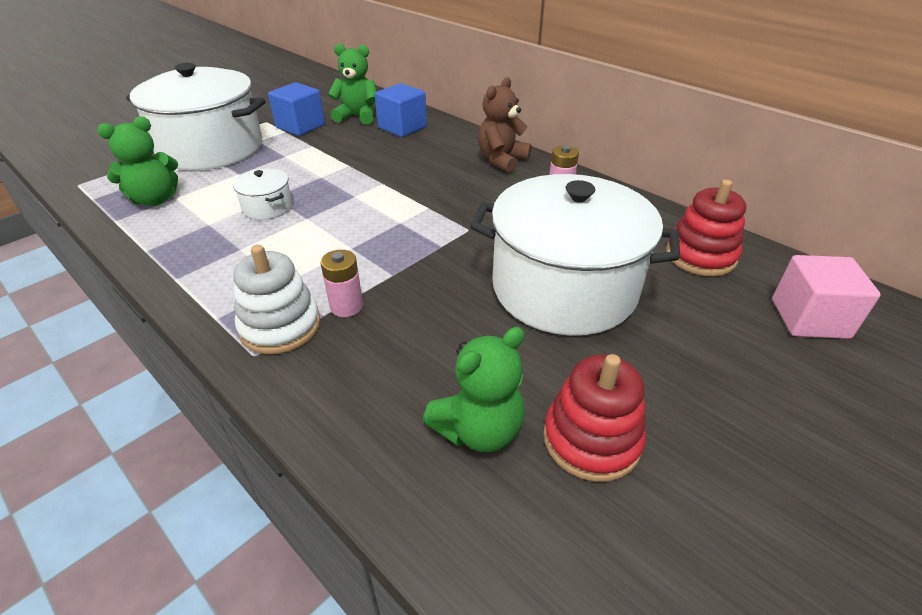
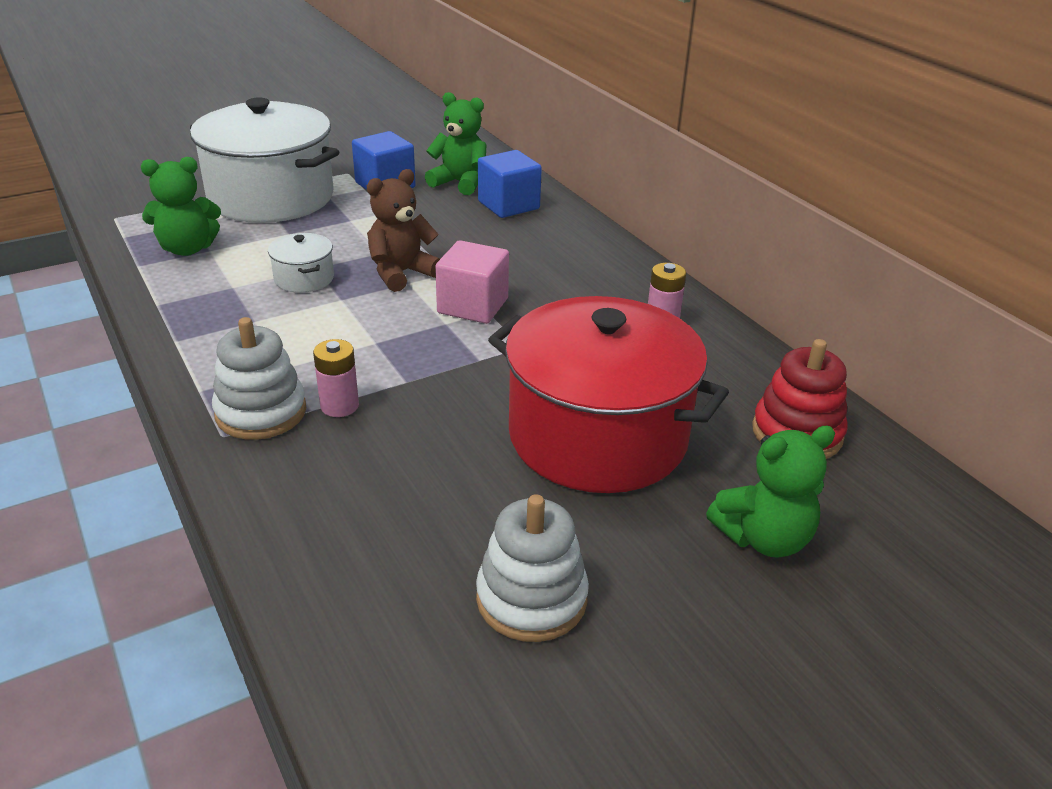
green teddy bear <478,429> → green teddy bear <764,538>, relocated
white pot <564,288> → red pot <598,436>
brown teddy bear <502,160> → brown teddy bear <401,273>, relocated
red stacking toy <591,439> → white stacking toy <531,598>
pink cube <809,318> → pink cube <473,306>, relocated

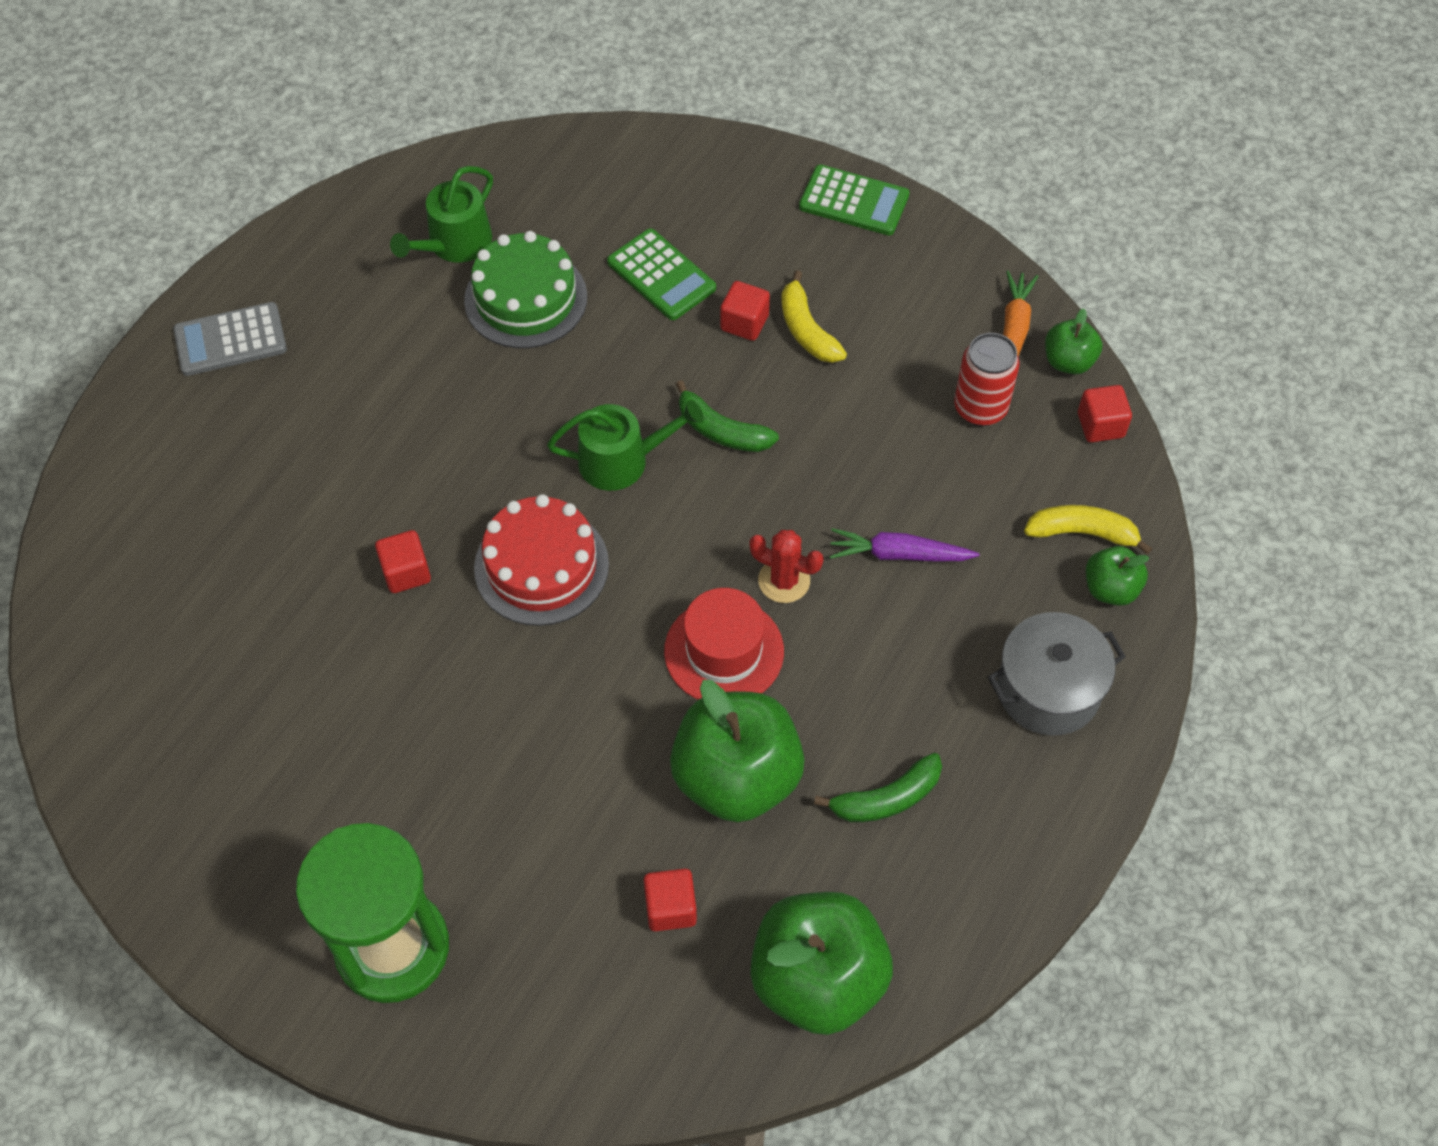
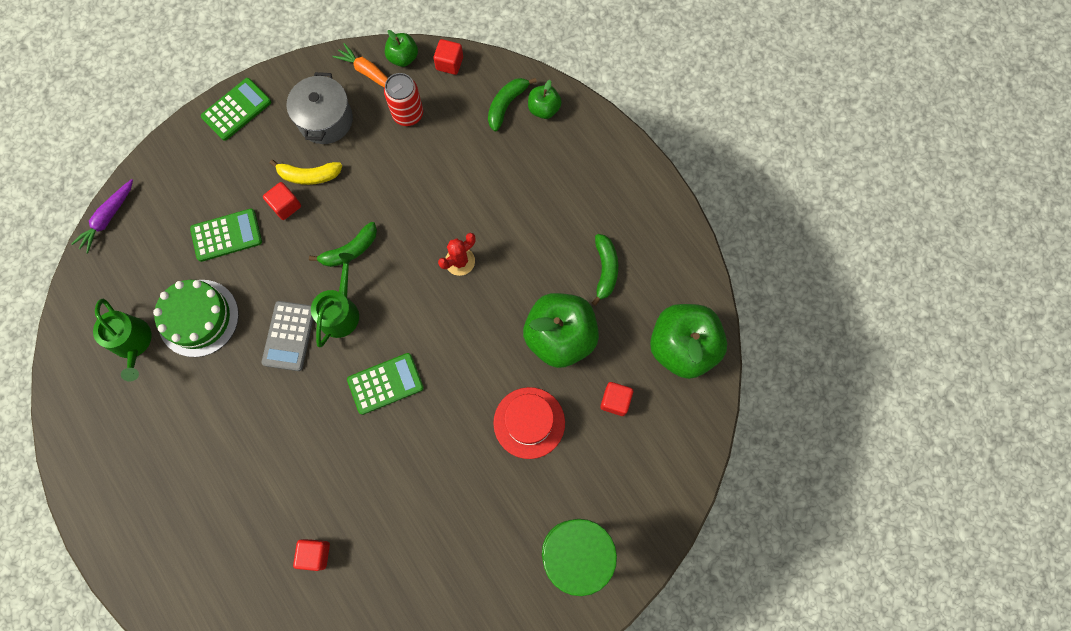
grey calculator <230,340> → grey calculator <289,336>, relocated
red cube <406,572> → red cube <315,554>, relocated
red cake <541,566> → green calculator <385,383>
red hat <724,651> → red hat <529,422>, relocated
purple carrot <898,554> → purple carrot <108,218>, relocated
grey pot <1048,690> → grey pot <325,120>, relocated
yellow banana <1082,532> → green banana <506,105>

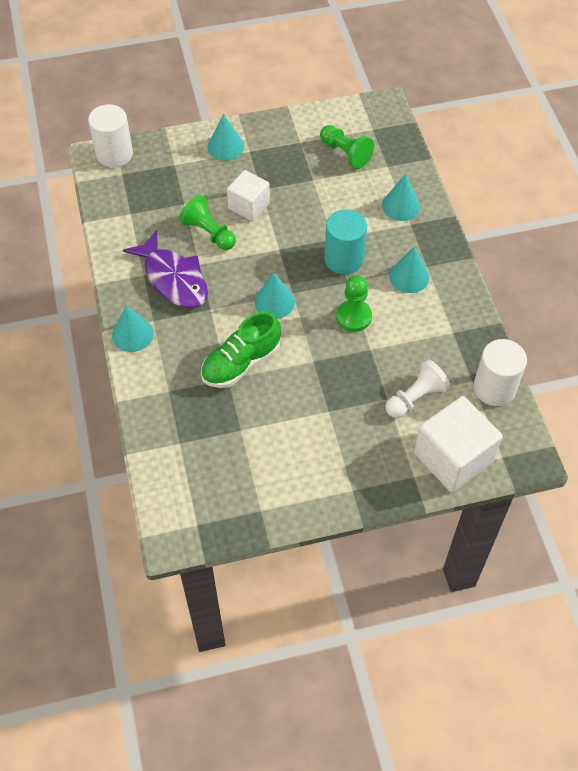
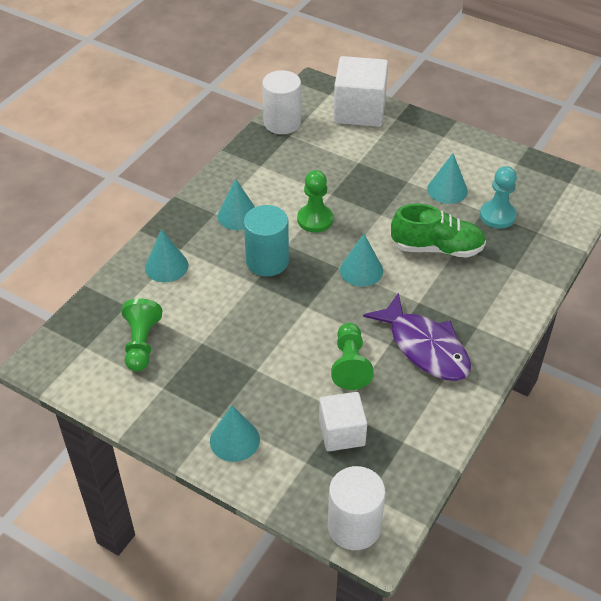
turquoise cone <132,334> → turquoise cone <447,190>, relocated
purple fish <173,279> → purple fish <425,347>, 135 degrees clockwise
white cube <249,206> → white cube <342,433>, relocated
white pawn <416,398> → -
- → turquoise pawn <497,216>

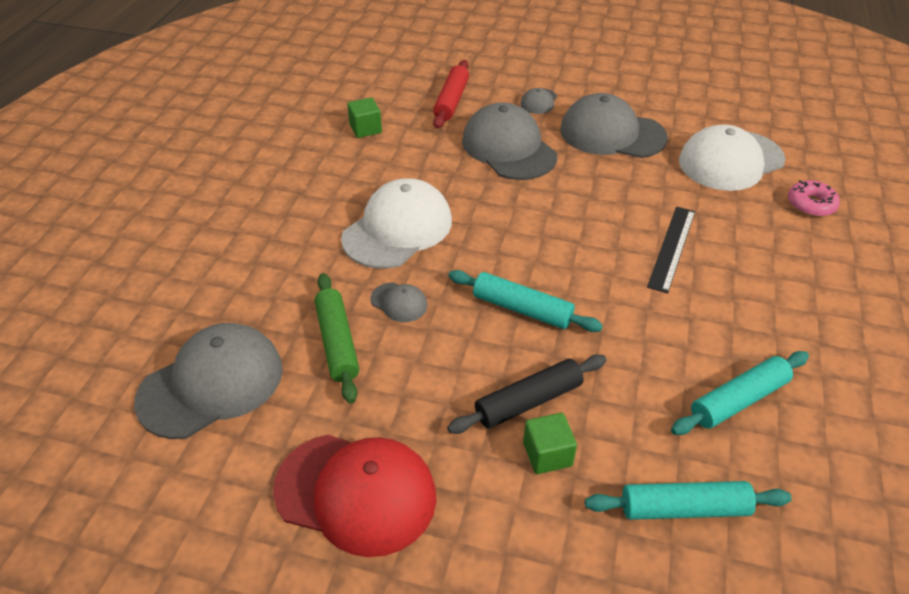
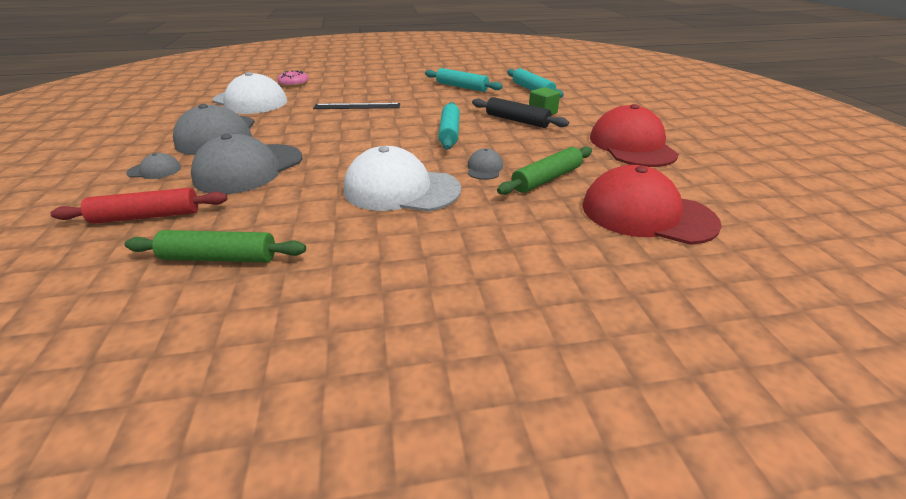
grey cap <211,384> → red cap <646,214>
green cube <365,129> → green rolling pin <220,258>

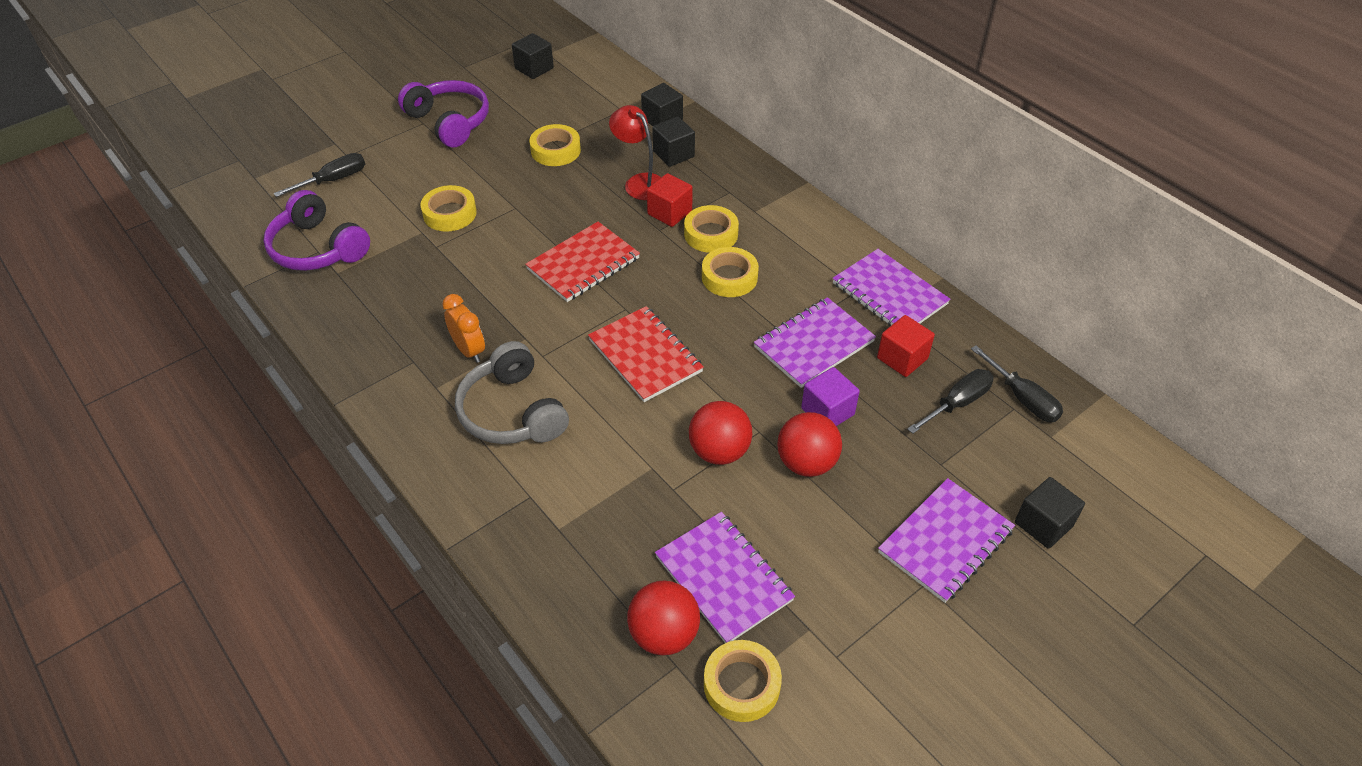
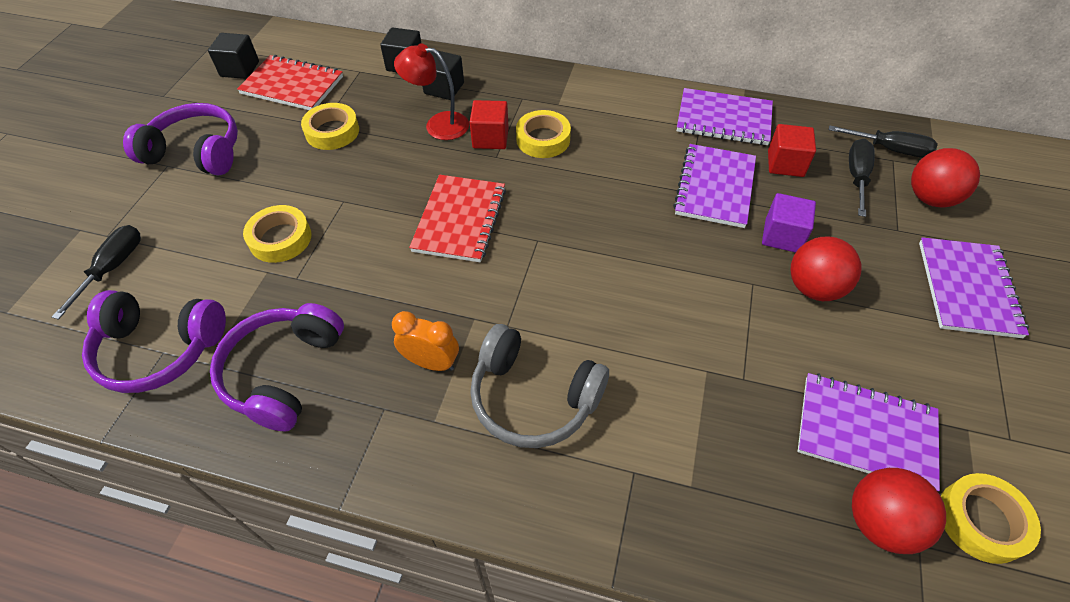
red notebook <645,356> → red notebook <292,85>, relocated
red ball <719,451> → red ball <930,198>, relocated
yellow tape <729,277> → -
black cube <1043,524> → -
- → purple headphones <283,372>

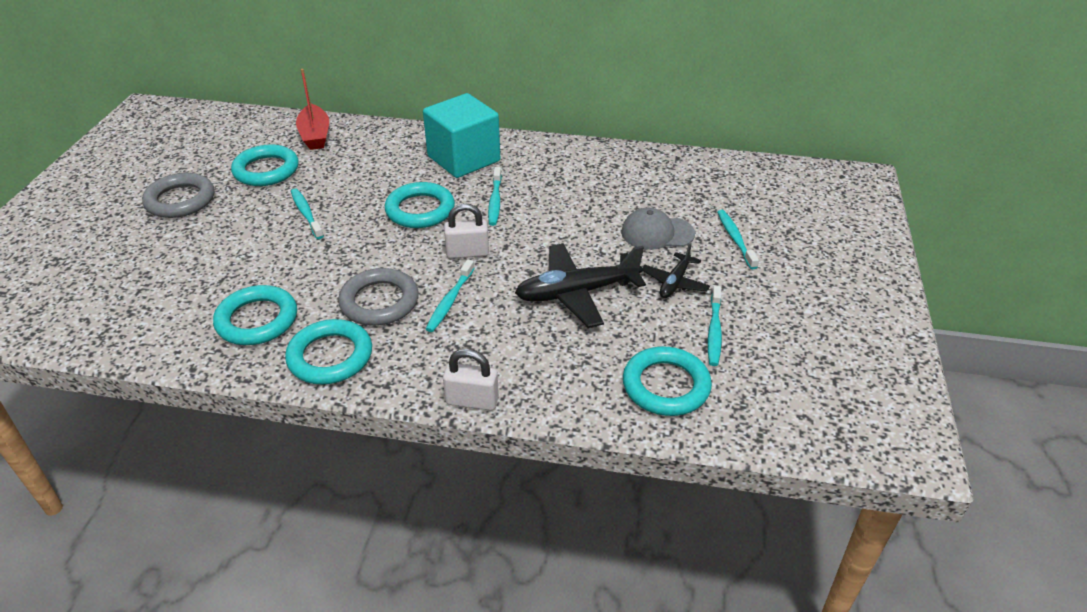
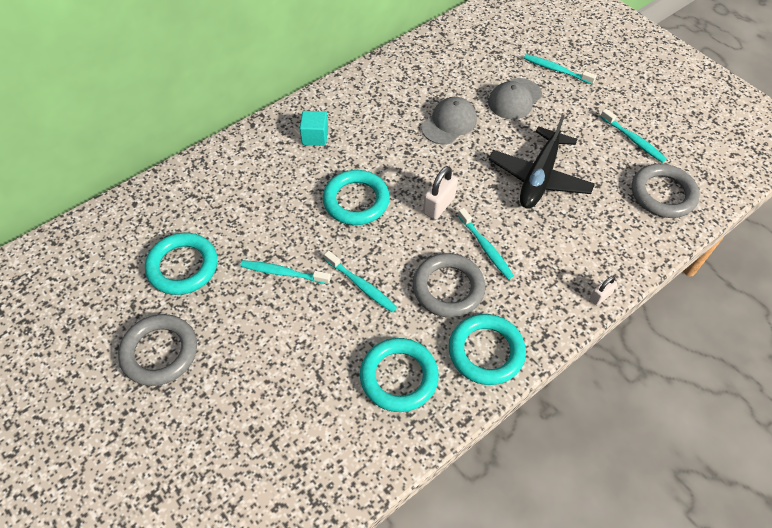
red boat <315,135> → -
turquoise cube <464,159> → turquoise cube <315,137>, x0.46
white padlock <472,401> → white padlock <600,296>, x0.59
turquoise toothbrush <495,201> → turquoise toothbrush <361,285>, relocated
turquoise ring <666,386> → grey ring <663,194>
black plane <674,282> → -
- → grey cap <449,123>

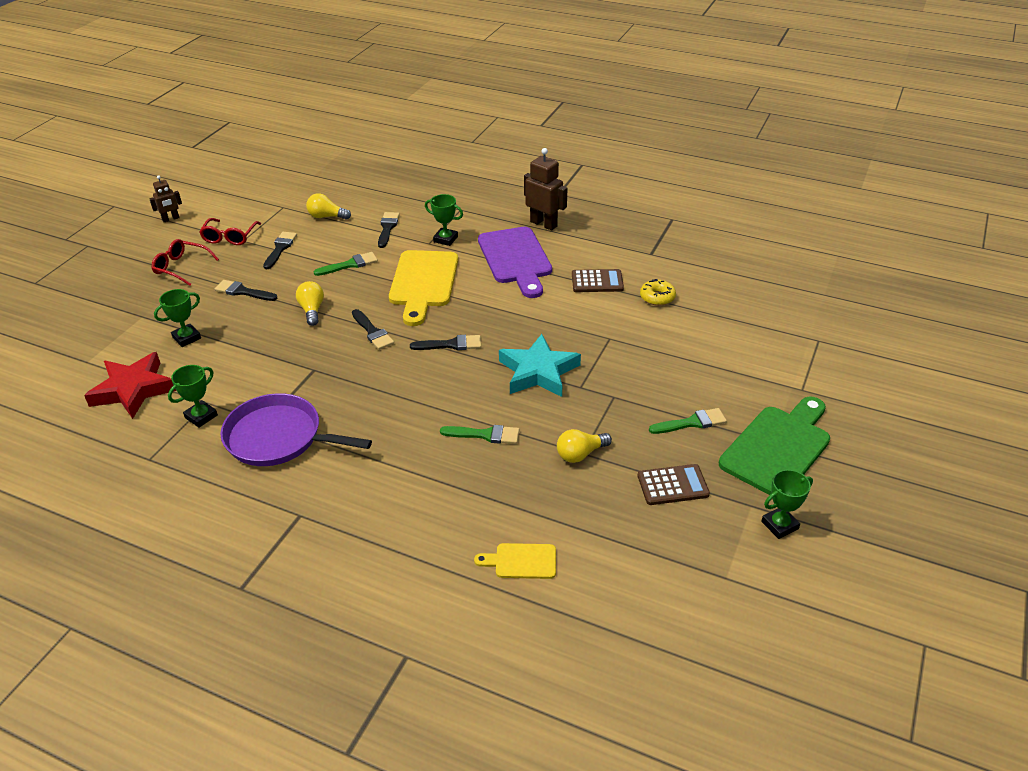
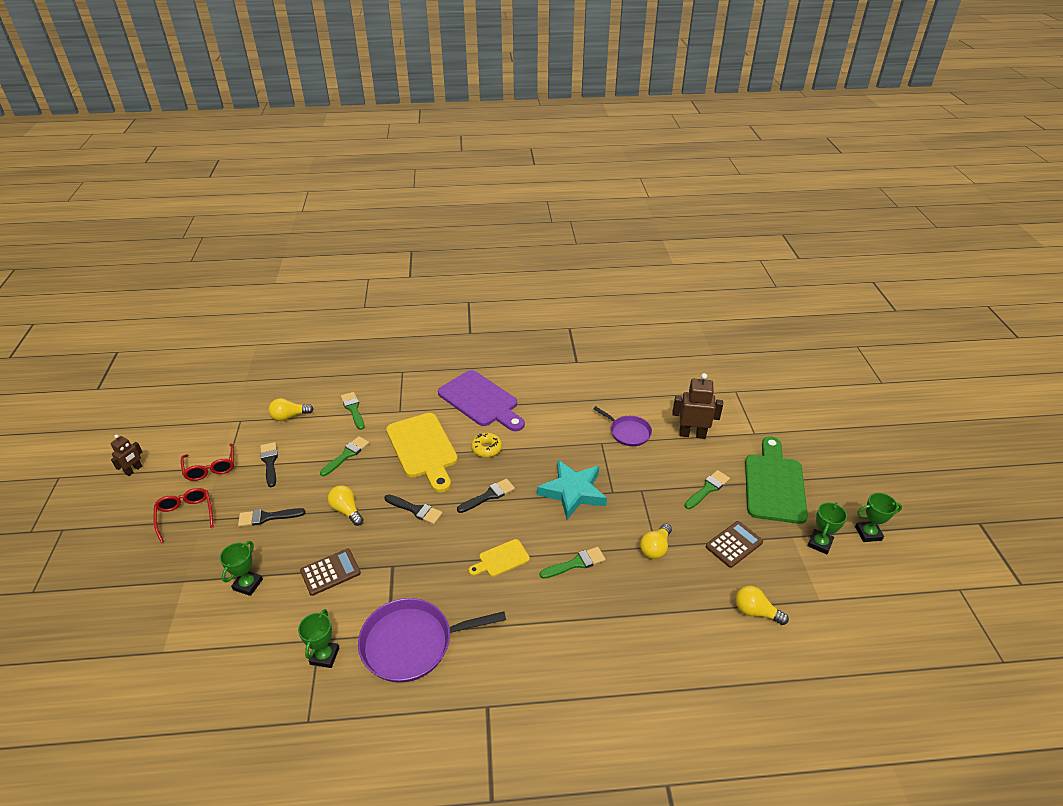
red star <133,389> → -
red glasses <182,267> → red glasses <185,516>, 75 degrees clockwise
black brush <387,228> → green brush <353,409>
green trophy <445,239> → green trophy <868,533>, relocated
yellow cutting board <521,561> → yellow cutting board <501,559>, relocated
brown robot <544,224> → brown robot <692,434>, relocated
brown calculator <597,281> → brown calculator <330,572>, relocated
yellow donut <657,297> → yellow donut <486,448>, relocated
- → purple pan <628,432>
- → yellow light bulb <755,612>

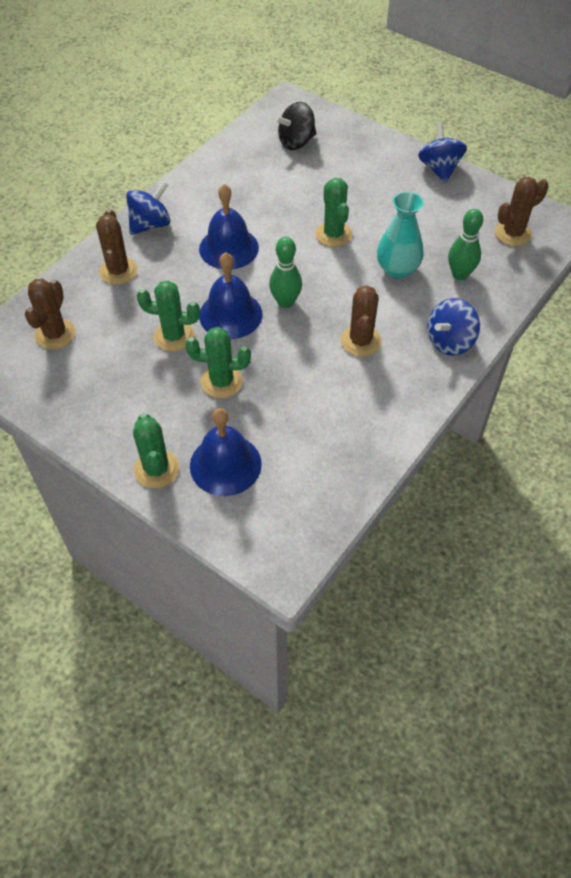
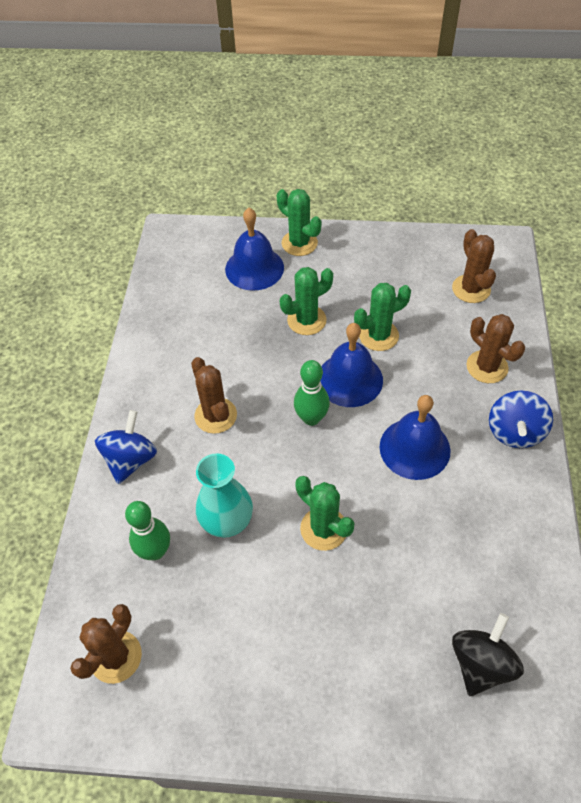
blue spinning top <439,169> → -

